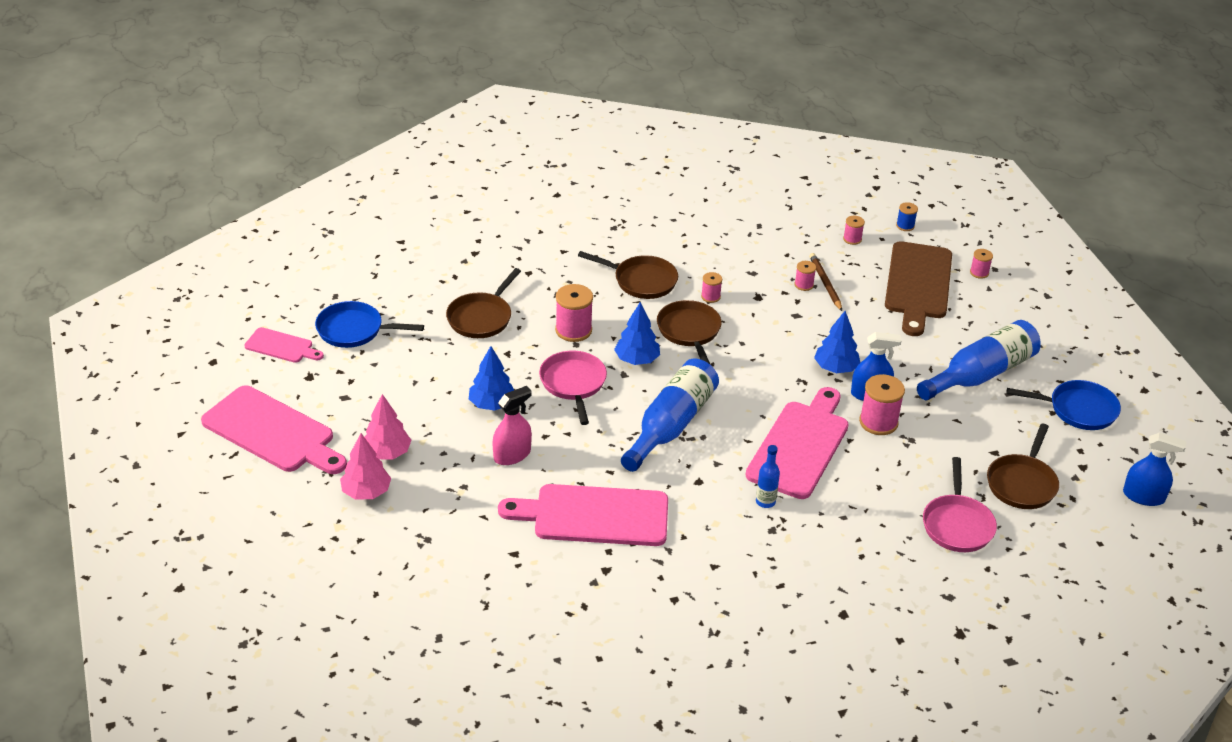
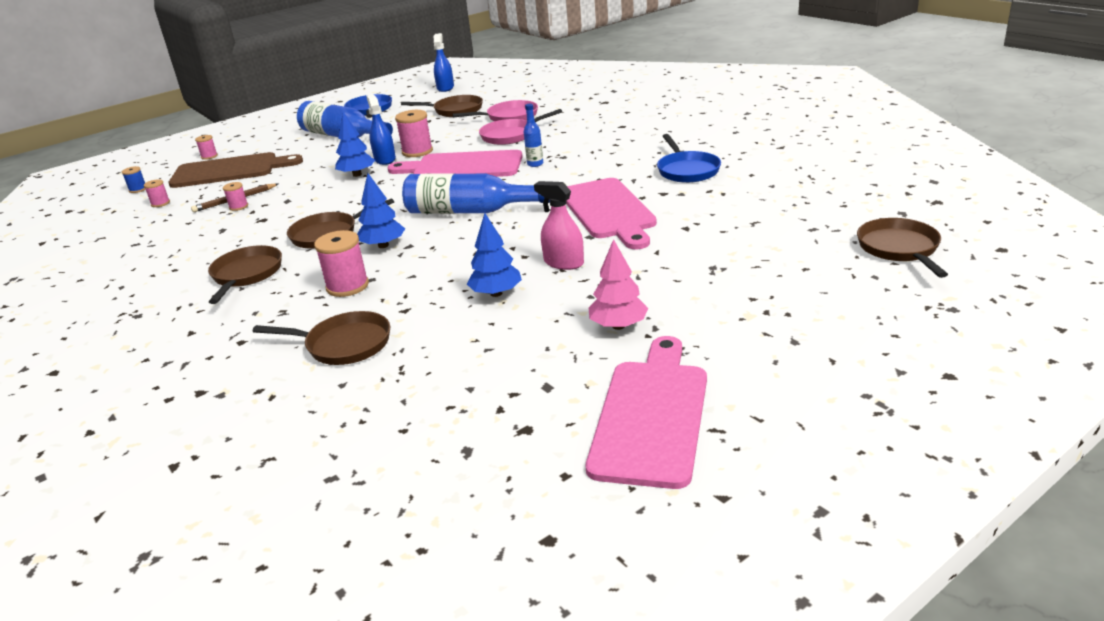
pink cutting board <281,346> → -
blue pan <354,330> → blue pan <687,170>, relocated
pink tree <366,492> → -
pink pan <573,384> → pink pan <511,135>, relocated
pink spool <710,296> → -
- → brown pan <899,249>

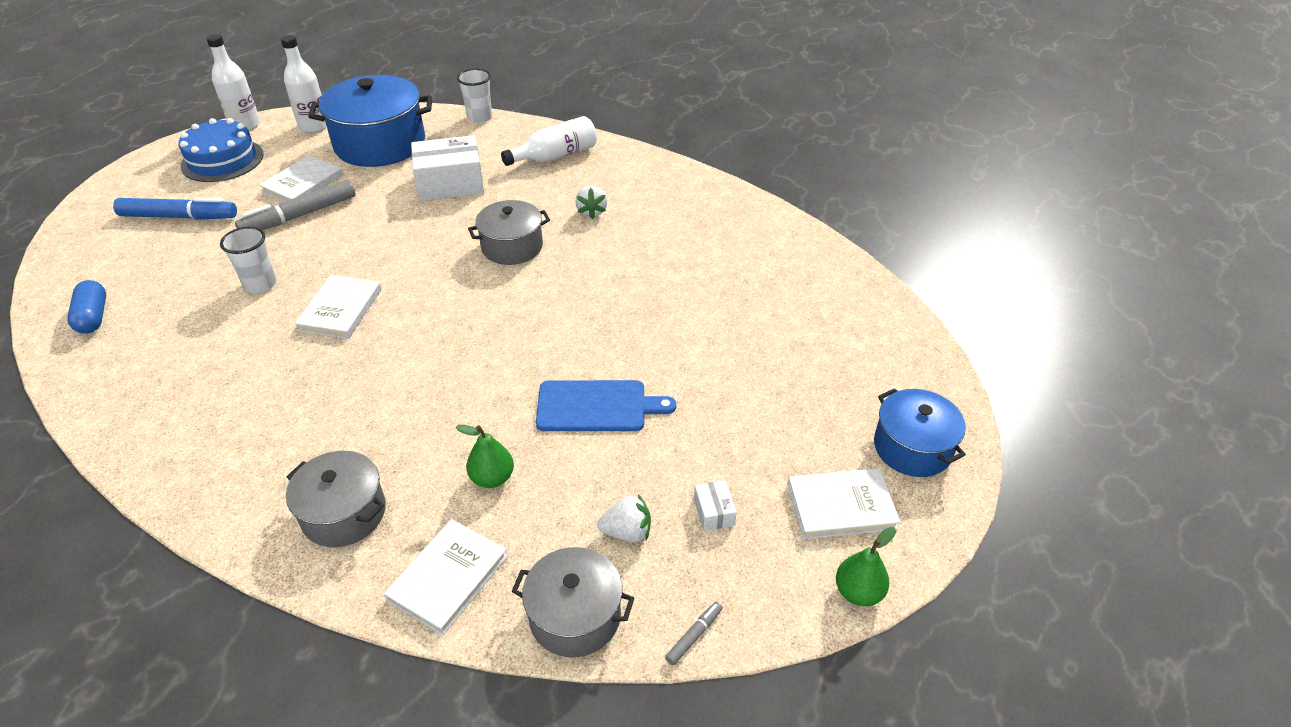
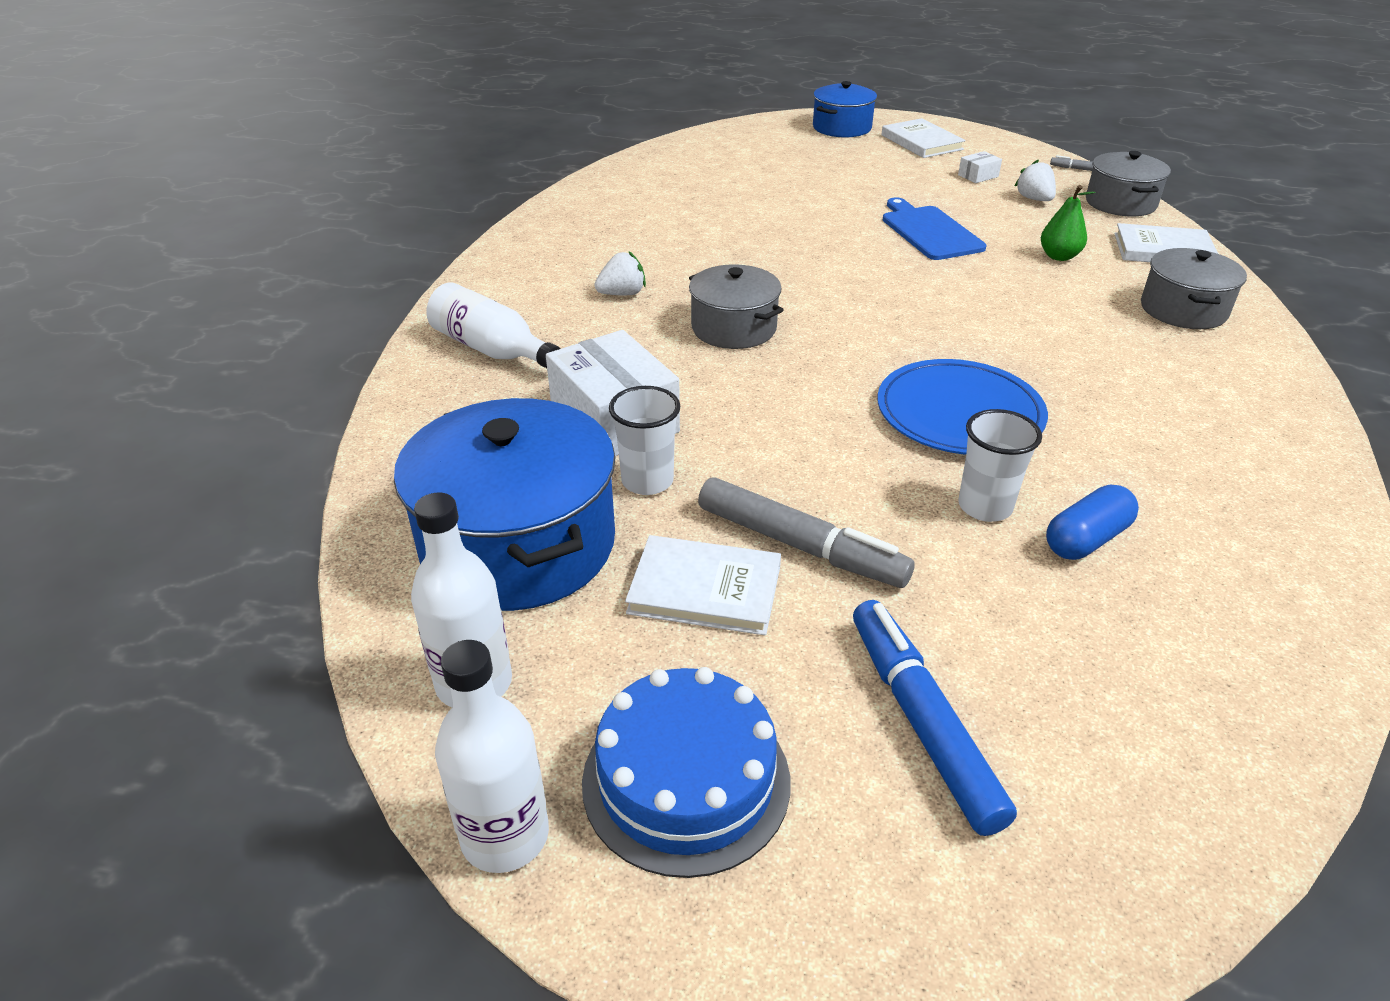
blue capsule <93,317> → blue capsule <1086,539>, relocated
white book <340,309> → blue plate <959,413>
white cup <479,117> → white cup <647,481>, relocated
green pear <858,592> → -

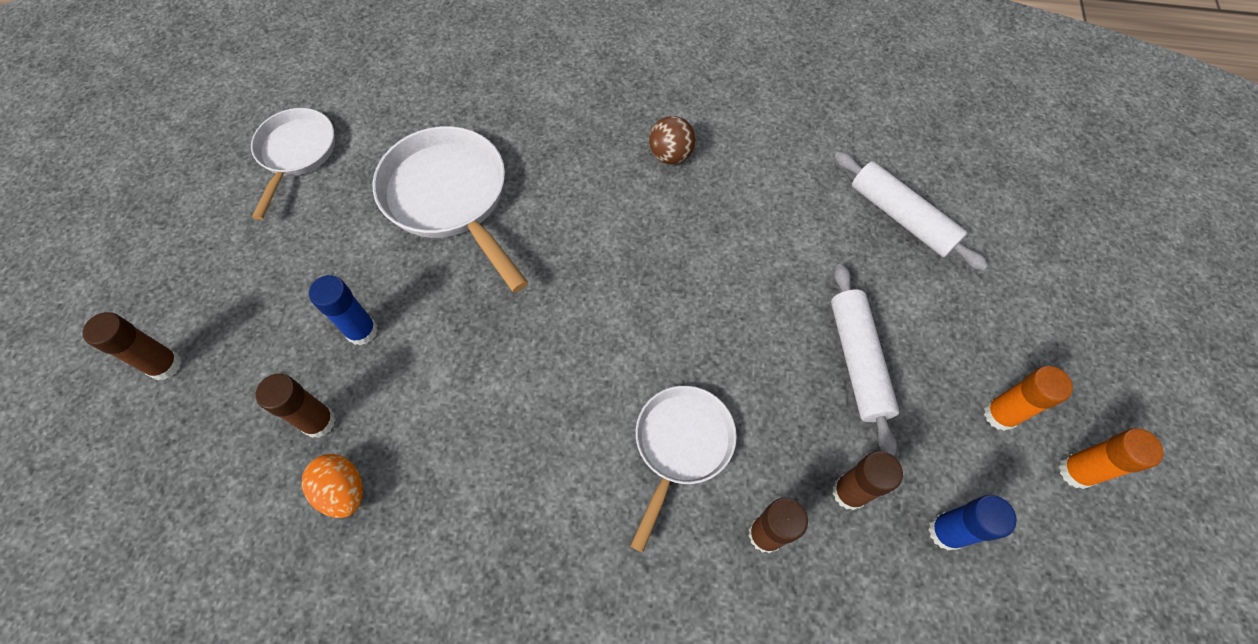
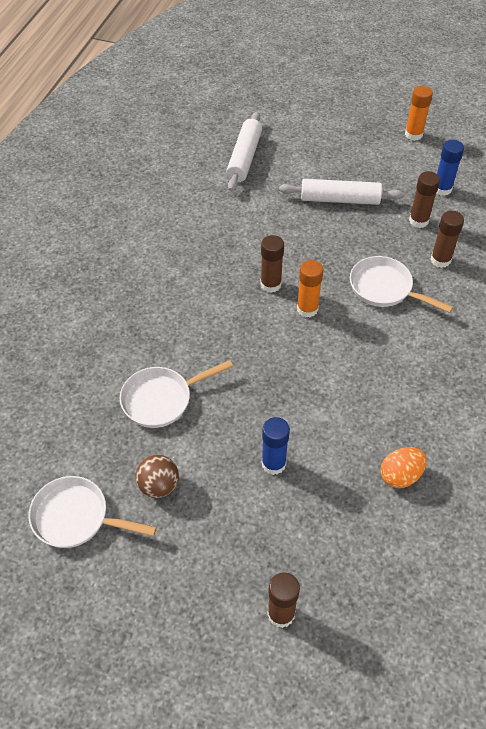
brown glue stick <319,422> → brown glue stick <271,284>, relocated
white pan <450,198> → white pan <161,399>, x0.65
brown ball <670,155> → brown ball <159,486>, relocated
white rolling pin <901,217> → white rolling pin <244,158>, 45 degrees counterclockwise
orange glue stick <1000,415> → orange glue stick <307,309>, relocated

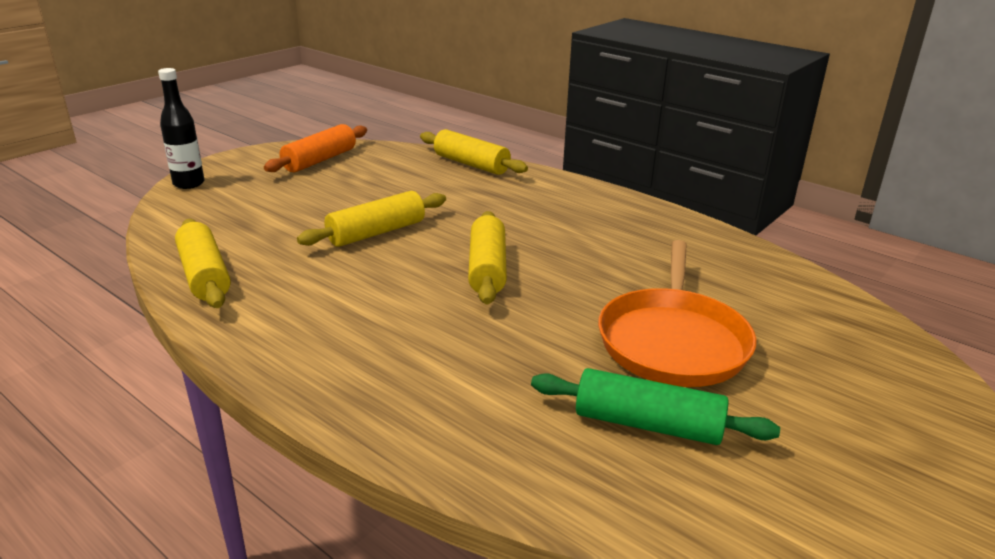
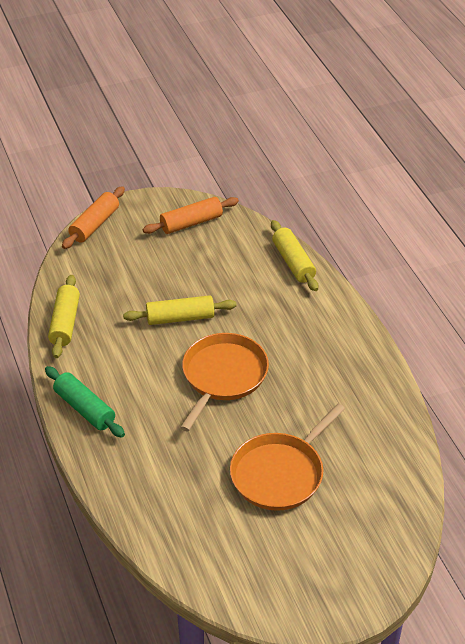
black bottle <189,184> → orange rolling pin <94,224>
yellow rolling pin <487,269> → orange pan <223,376>
green rolling pin <647,424> → green rolling pin <84,409>, relocated

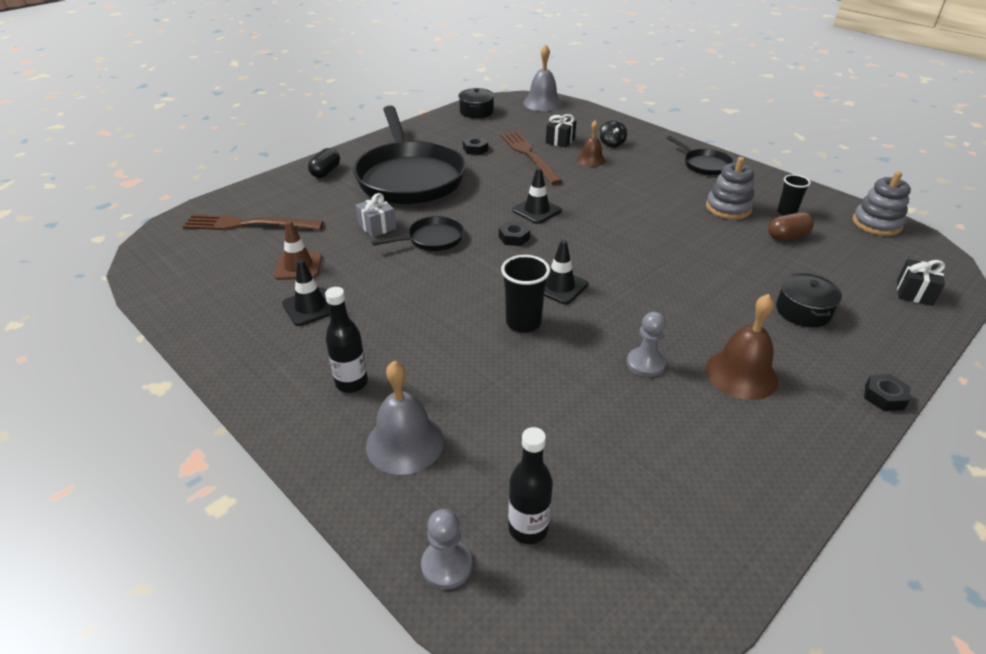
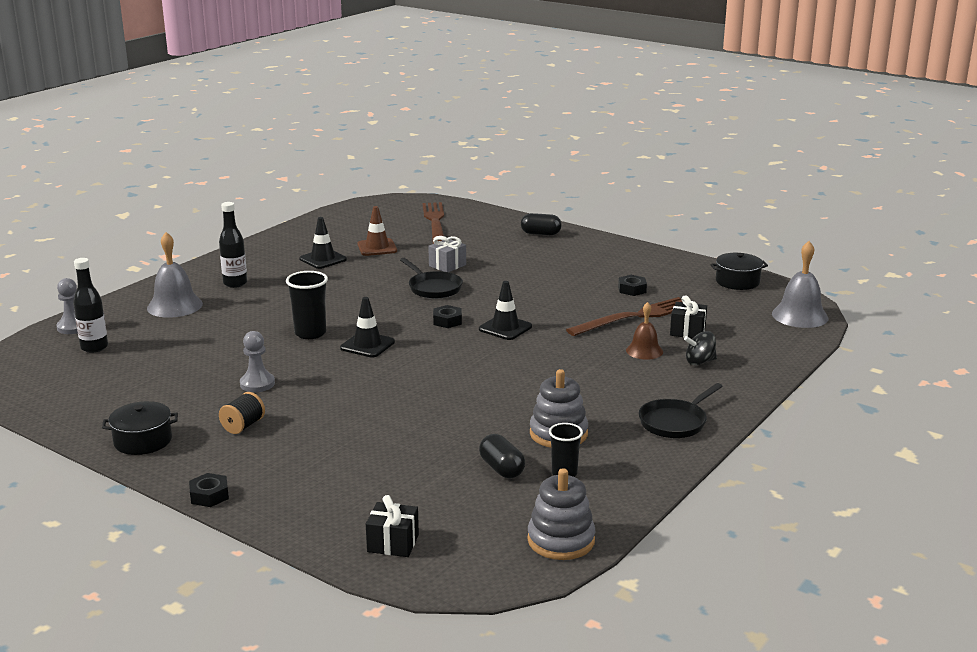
black pan <409,177> → -
brown bell <741,374> → black spool <243,426>
brown capsule <787,236> → black capsule <501,469>
black pot <803,311> → black pot <143,441>, relocated

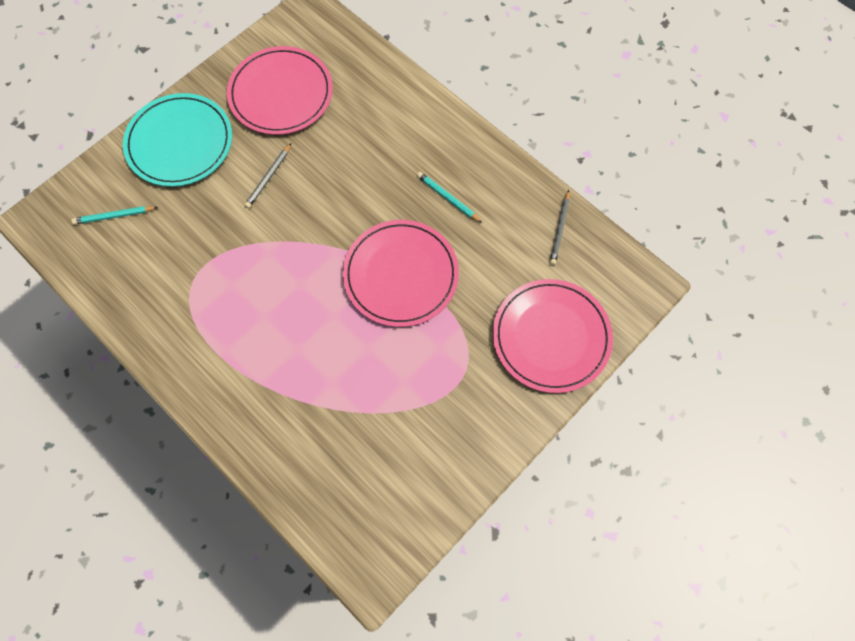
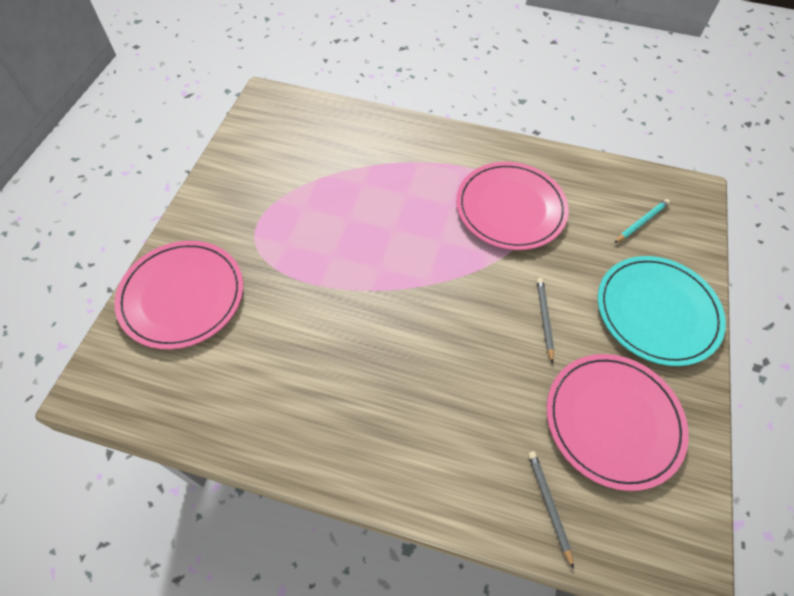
pink plate <401,275> → pink plate <510,208>, relocated
turquoise pencil <448,198> → -
grey pencil <559,229> → grey pencil <549,505>, relocated

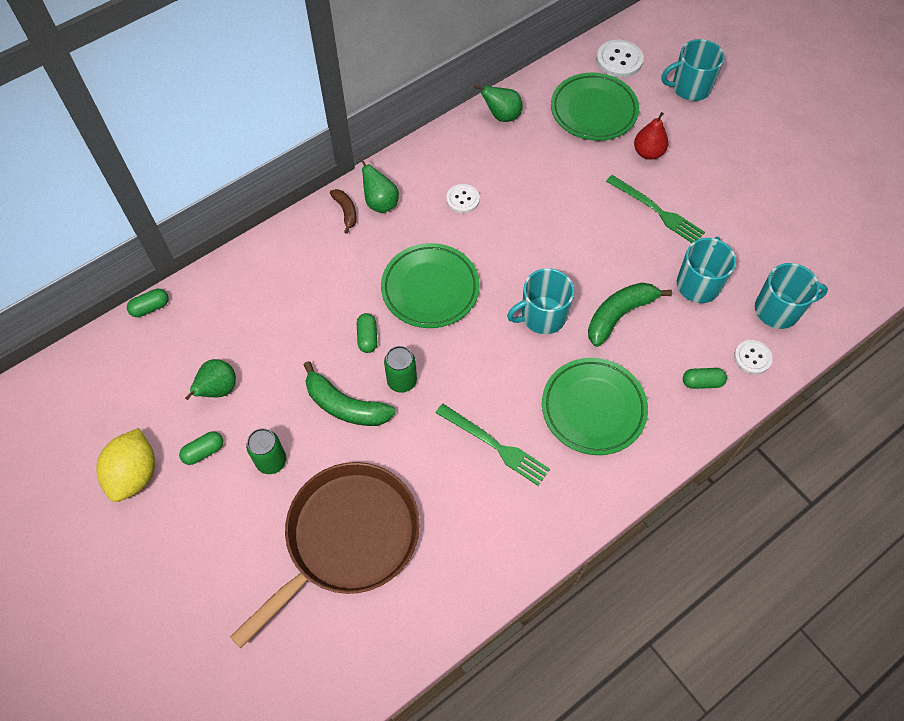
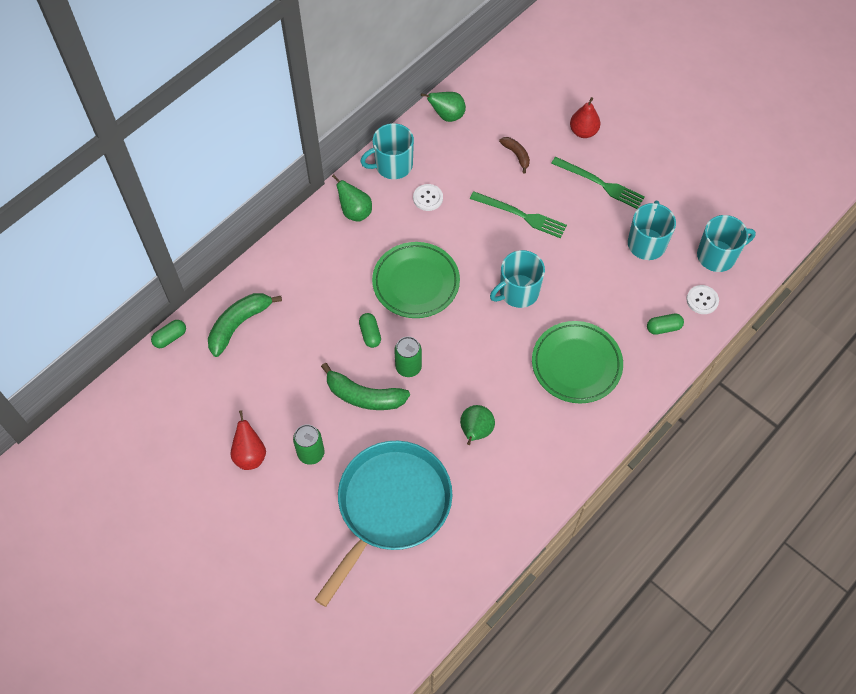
yellow lemon <135,474> → -
green capsule <204,451> → red pear <250,455>
green pear <218,389> → green pear <475,431>, relocated
brown pan <347,538> → turquoise pan <391,506>
brown banana <346,212> → brown banana <516,155>, relocated
green fork <495,445> → green fork <521,215>, relocated
green plate <593,111> → -
green banana <619,315> → green banana <239,325>, relocated
white button <619,60> → -
turquoise mug <690,88> → turquoise mug <392,165>, relocated

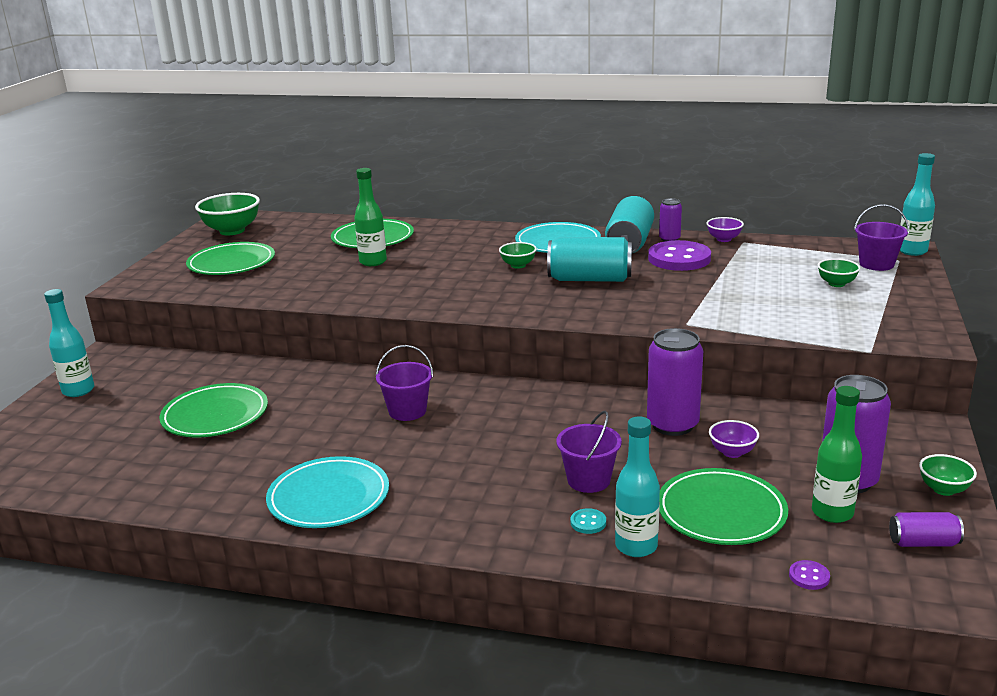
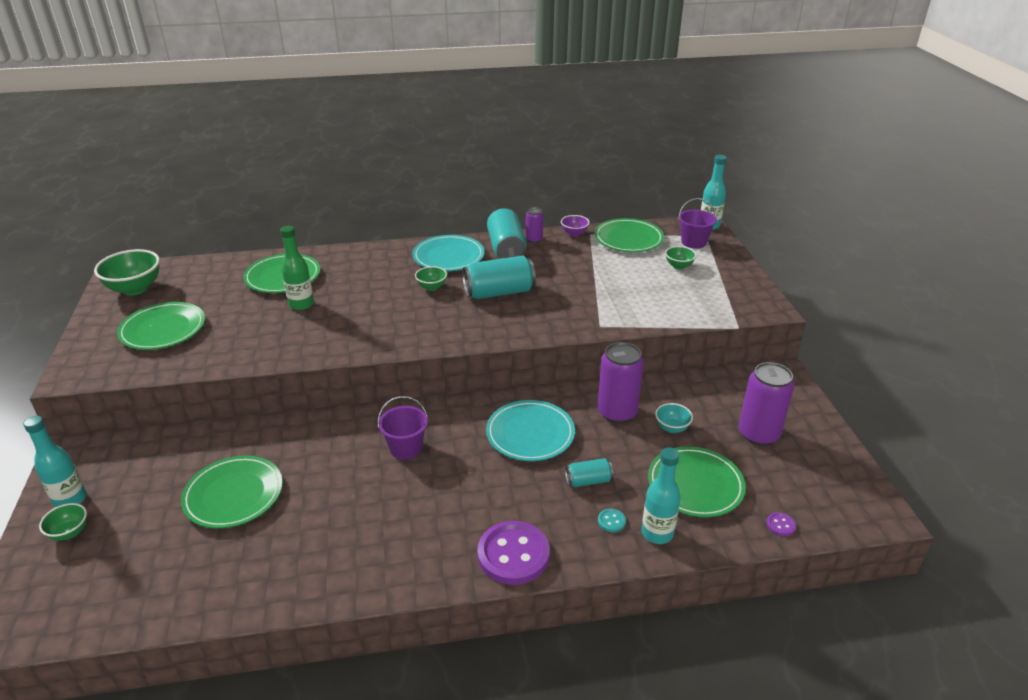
turquoise plate <329,498> → turquoise plate <530,434>, relocated
purple bucket <588,480> → turquoise can <588,481>
purple button <679,258> → purple button <513,554>, relocated
purple bowl <732,452> → turquoise bowl <671,428>
green bottle <832,513> → -
purple can <923,542> → -
green bowl <943,489> → green bowl <69,532>, relocated
- → green plate <628,239>

